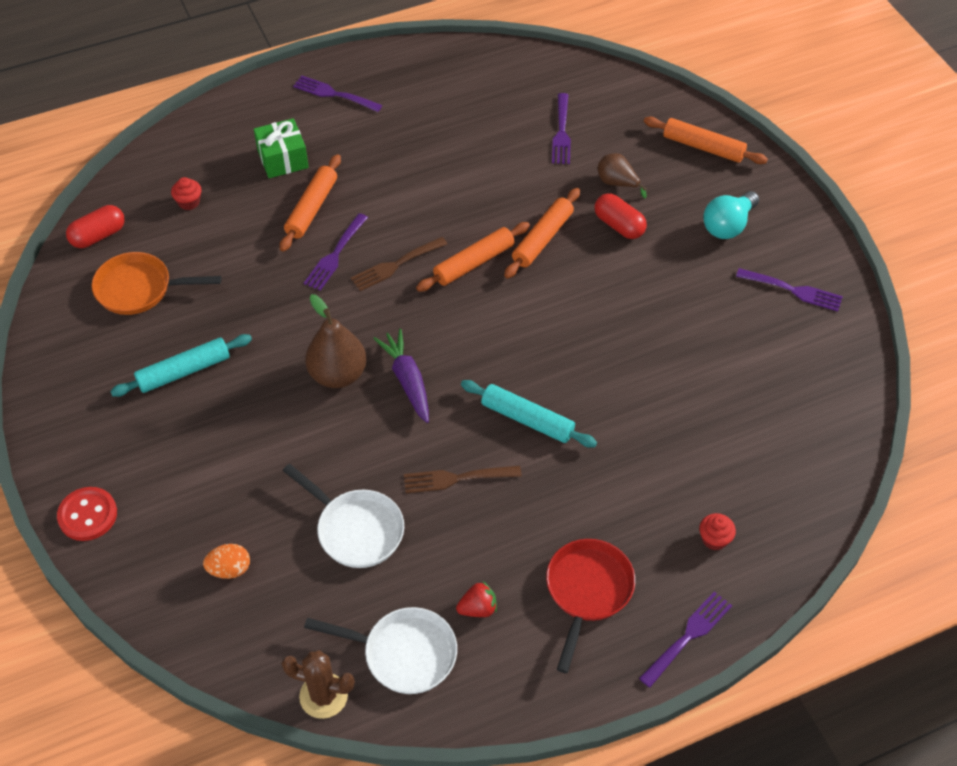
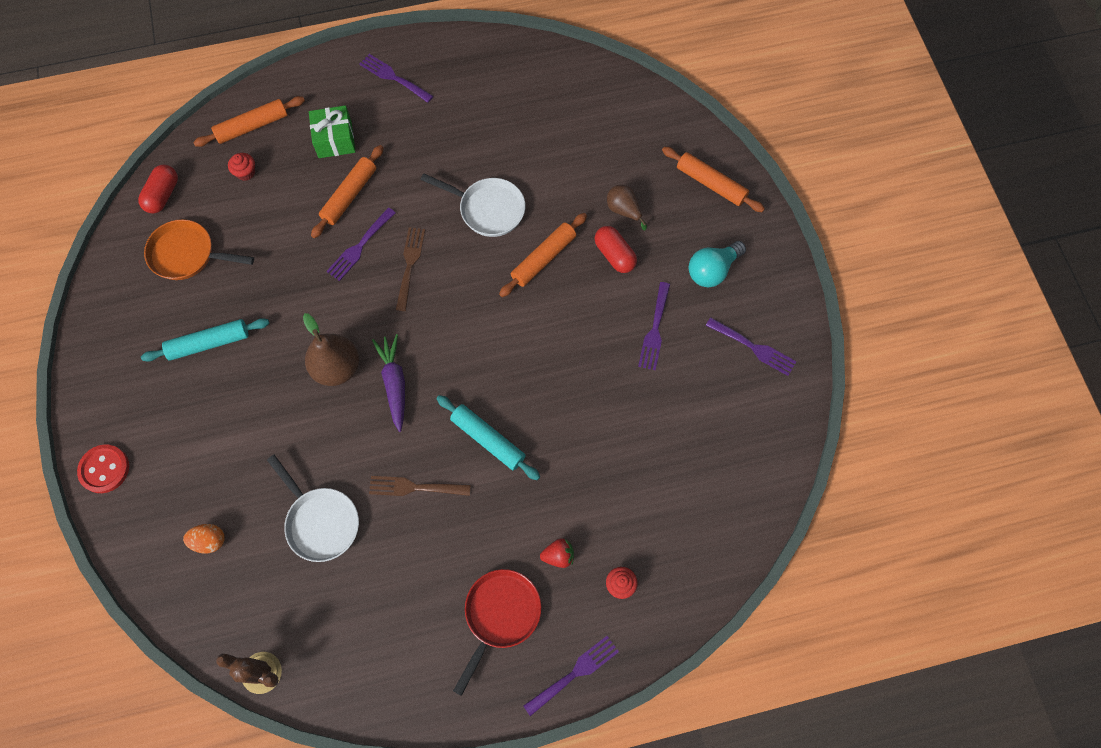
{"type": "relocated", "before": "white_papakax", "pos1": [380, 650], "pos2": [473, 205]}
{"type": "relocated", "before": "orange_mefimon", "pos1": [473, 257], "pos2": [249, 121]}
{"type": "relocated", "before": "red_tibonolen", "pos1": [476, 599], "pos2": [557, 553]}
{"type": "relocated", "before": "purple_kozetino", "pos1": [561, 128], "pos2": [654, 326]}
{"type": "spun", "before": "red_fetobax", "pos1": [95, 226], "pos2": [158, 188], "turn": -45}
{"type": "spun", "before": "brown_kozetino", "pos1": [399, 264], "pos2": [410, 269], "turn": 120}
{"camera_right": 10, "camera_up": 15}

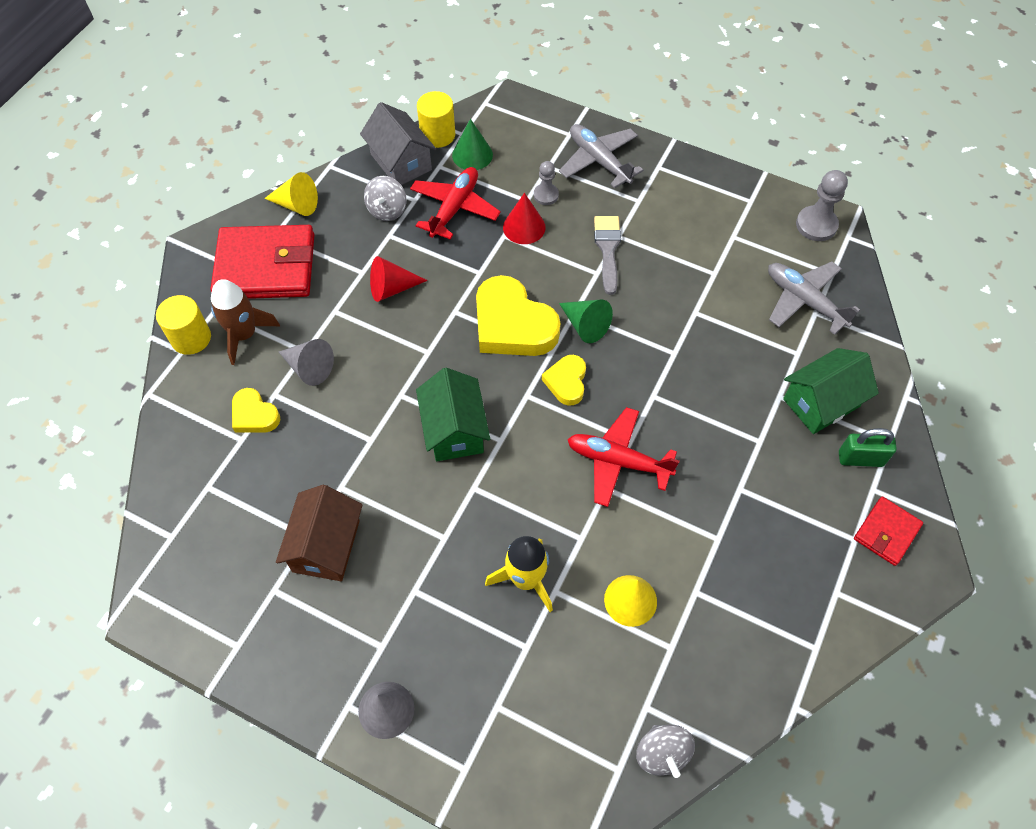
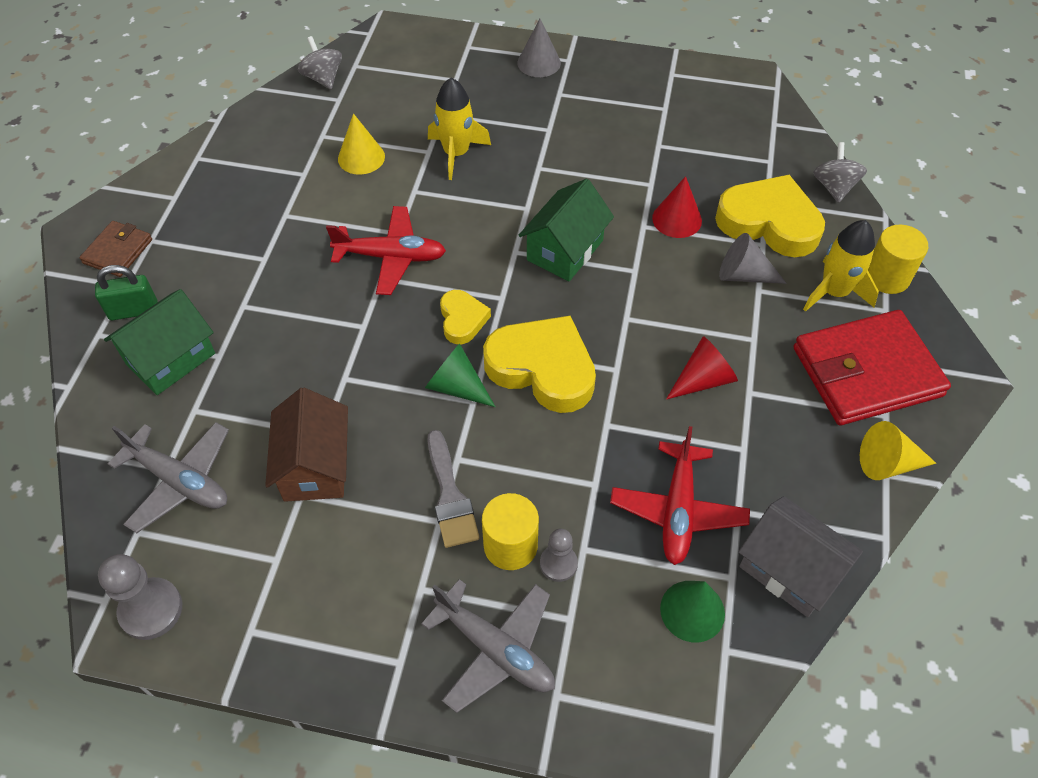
{"type": "relocated", "before": "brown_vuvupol", "pos1": [319, 533], "pos2": [306, 445]}
{"type": "relocated", "before": "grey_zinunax", "pos1": [385, 198], "pos2": [840, 172]}
{"type": "relocated", "before": "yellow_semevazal", "pos1": [436, 119], "pos2": [510, 531]}
{"type": "relocated", "before": "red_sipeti", "pos1": [524, 218], "pos2": [677, 207]}
{"type": "colour", "before": "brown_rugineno", "after": "yellow_rugineno", "pos1": [245, 322], "pos2": [841, 266]}
{"type": "colour", "before": "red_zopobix", "after": "brown_zopobix", "pos1": [888, 531], "pos2": [115, 249]}
{"type": "spun", "before": "green_vuvupol", "pos1": [453, 414], "pos2": [566, 230], "turn": 60}
{"type": "size", "before": "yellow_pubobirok", "pos1": [256, 410], "pos2": [770, 216], "scale": 1.89}
{"camera_right": 165, "camera_up": -5}

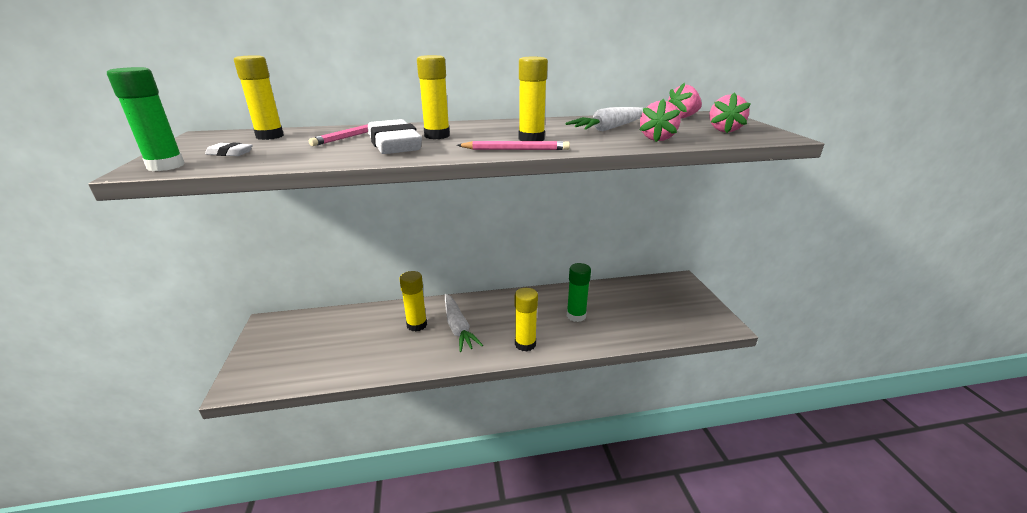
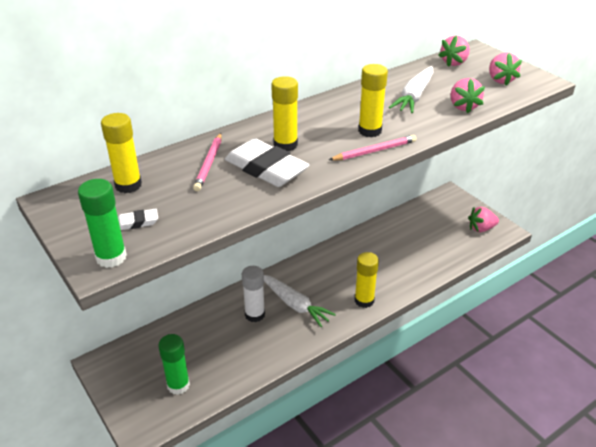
{"type": "appeared", "after": "pink_tibonolen", "pos2": [483, 219]}
{"type": "relocated", "before": "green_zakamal", "pos1": [579, 292], "pos2": [174, 364]}
{"type": "colour", "before": "yellow_zakamal", "after": "white_zakamal", "pos1": [413, 301], "pos2": [253, 294]}
{"camera_right": -25, "camera_up": 10}

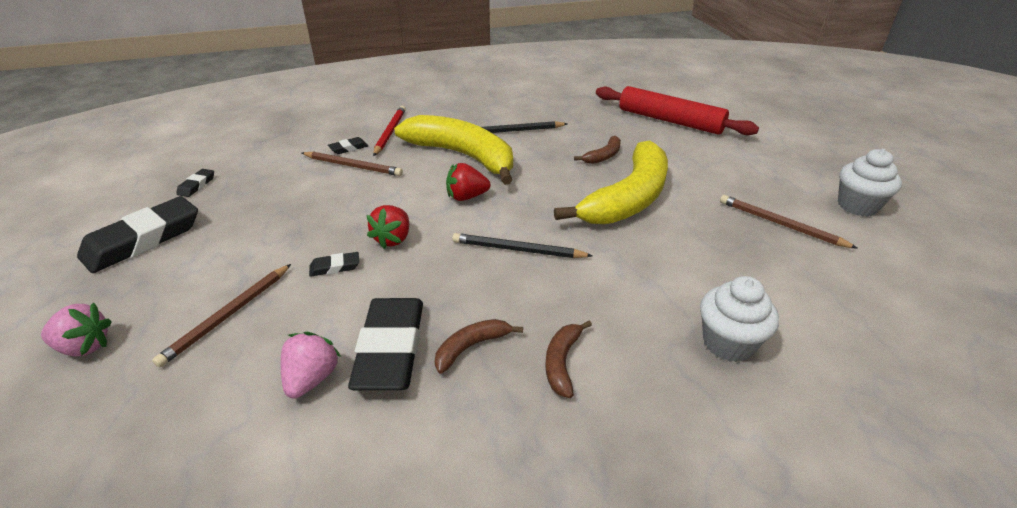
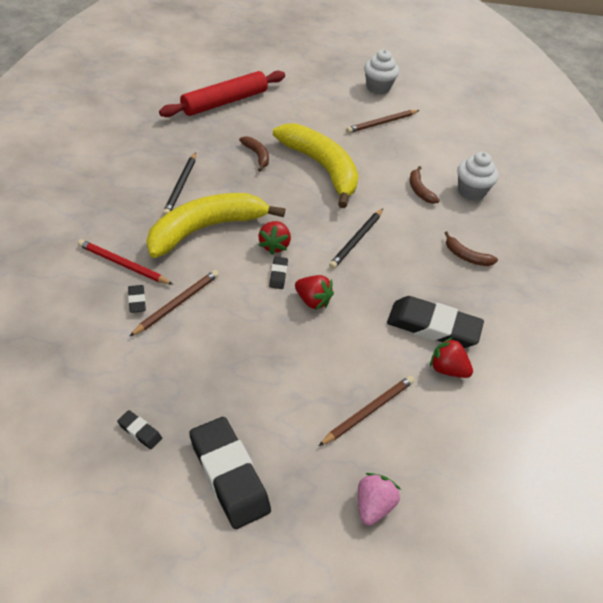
{"type": "relocated", "before": "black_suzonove", "pos1": [334, 264], "pos2": [278, 273]}
{"type": "relocated", "before": "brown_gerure", "pos1": [479, 346], "pos2": [425, 185]}
{"type": "colour", "before": "pink_tibonolen", "after": "red_tibonolen", "pos1": [311, 365], "pos2": [451, 357]}
{"type": "spun", "before": "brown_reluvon", "pos1": [221, 316], "pos2": [366, 411], "turn": -90}
{"camera_right": -75, "camera_up": 10}

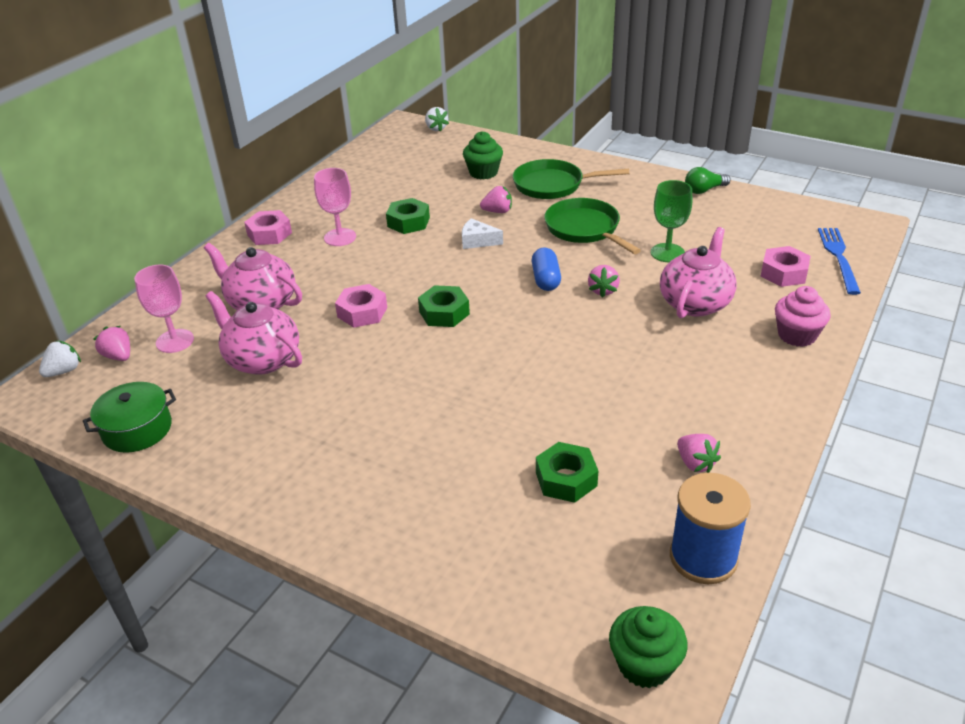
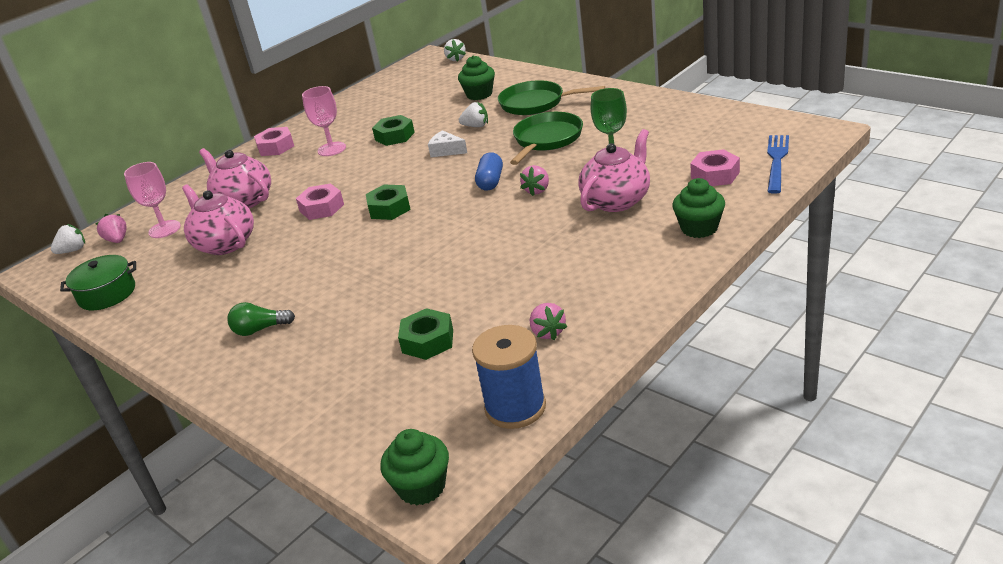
{"type": "relocated", "before": "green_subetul", "pos1": [708, 180], "pos2": [261, 319]}
{"type": "colour", "before": "pink_tibonolen", "after": "white_tibonolen", "pos1": [496, 199], "pos2": [473, 114]}
{"type": "colour", "before": "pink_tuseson", "after": "green_tuseson", "pos1": [803, 316], "pos2": [699, 208]}
{"type": "spun", "before": "green_papakax", "pos1": [592, 226], "pos2": [546, 138], "turn": 45}
{"camera_right": 15, "camera_up": -5}

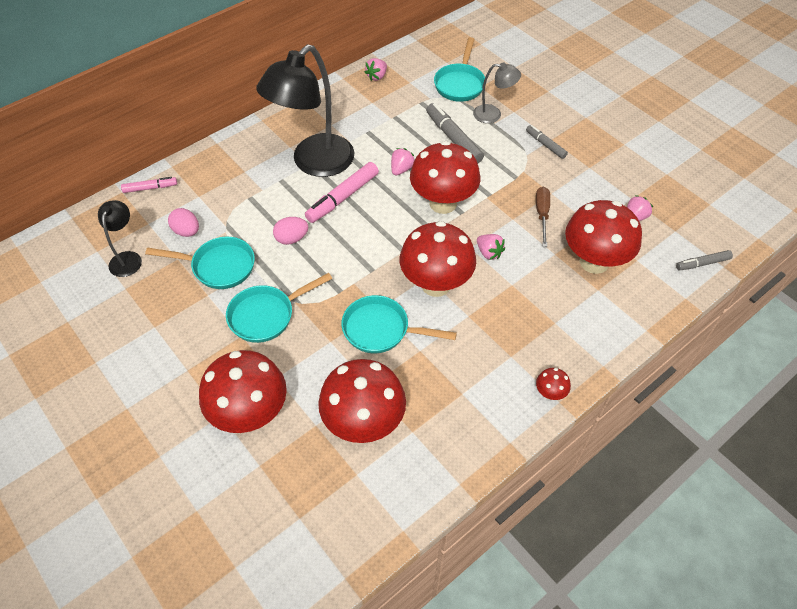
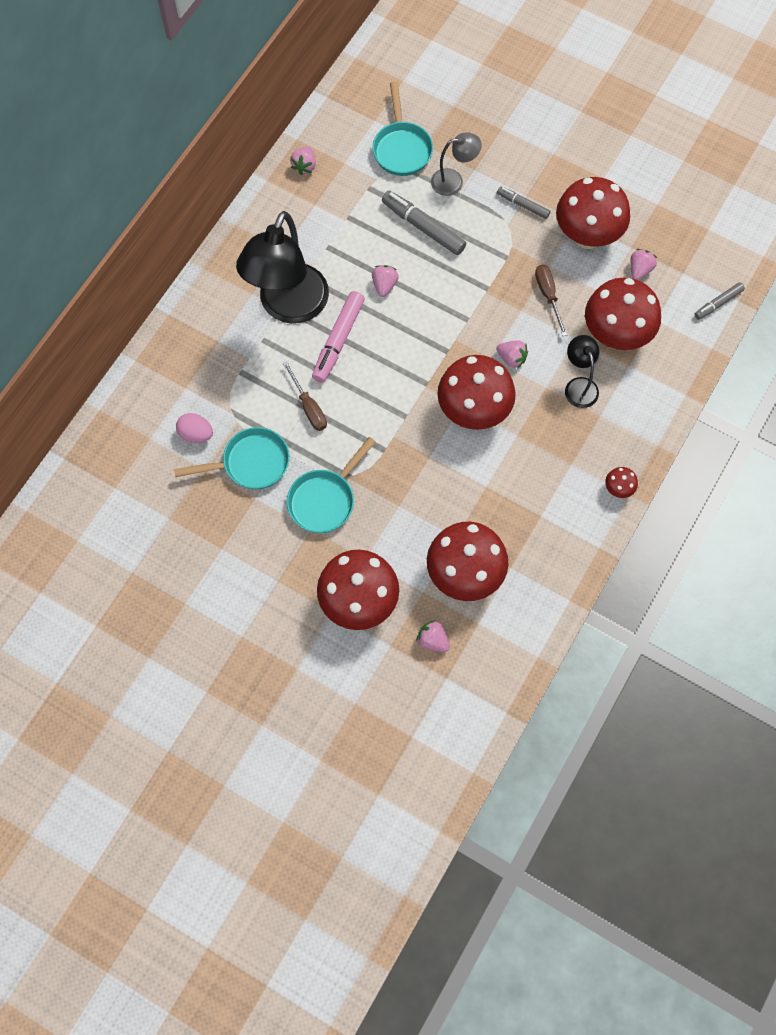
{"type": "missing", "before": "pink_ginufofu", "pos1": [149, 185]}
{"type": "missing", "before": "turquoise_papakax", "pos1": [399, 324]}
{"type": "appeared", "after": "pink_tibonolen", "pos2": [433, 636]}
{"type": "relocated", "before": "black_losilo", "pos1": [120, 238], "pos2": [582, 371]}
{"type": "relocated", "before": "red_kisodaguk", "pos1": [445, 177], "pos2": [593, 213]}
{"type": "exchanged", "before": "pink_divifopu", "after": "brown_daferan", "pos1": [290, 231], "pos2": [305, 396]}
{"camera_right": -20, "camera_up": 15}

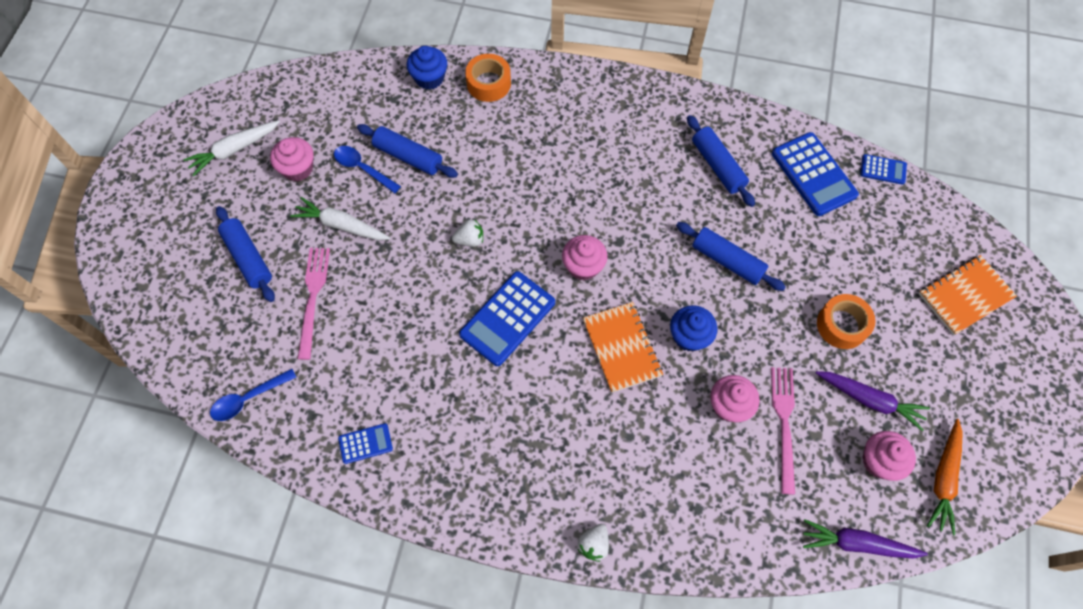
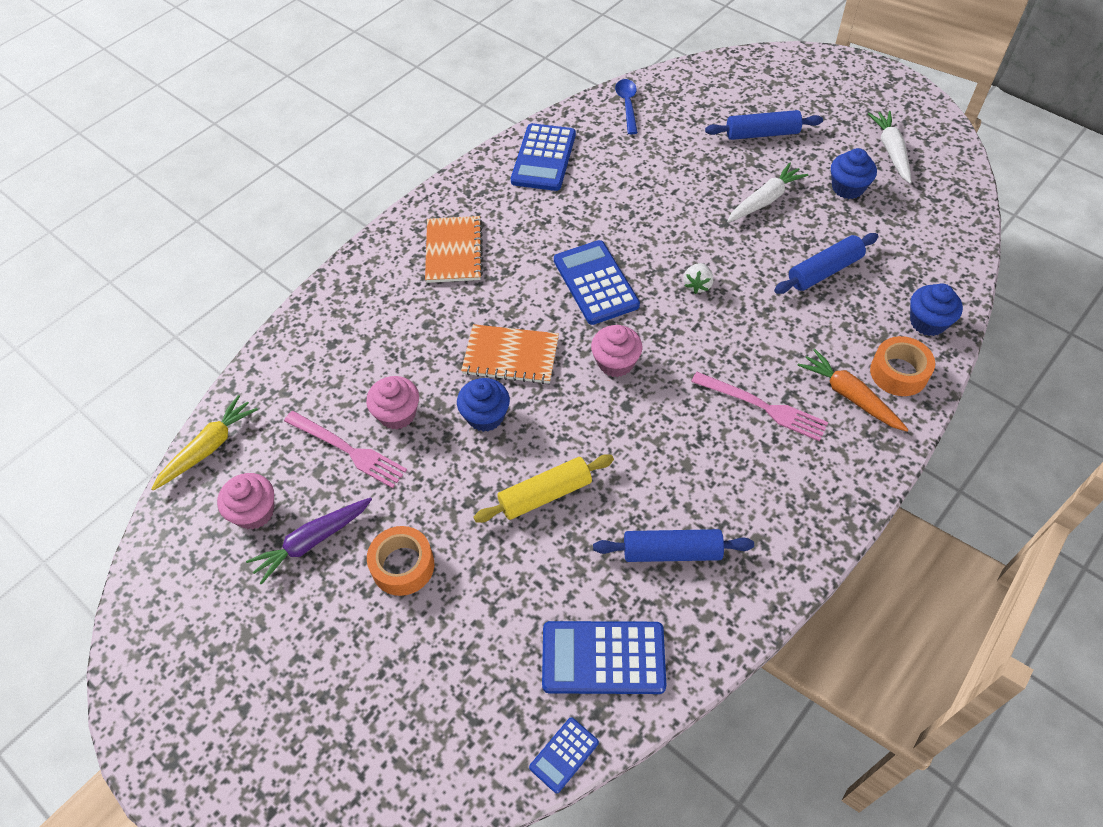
{"type": "missing", "before": "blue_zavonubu", "pos1": [367, 169]}
{"type": "missing", "before": "white_tibonolen", "pos1": [593, 543]}
{"type": "relocated", "before": "pink_kozetino", "pos1": [314, 304], "pos2": [759, 406]}
{"type": "relocated", "before": "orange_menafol", "pos1": [968, 295], "pos2": [454, 249]}
{"type": "relocated", "before": "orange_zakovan", "pos1": [945, 477], "pos2": [853, 390]}
{"type": "colour", "before": "pink_tuseson", "after": "blue_tuseson", "pos1": [292, 159], "pos2": [854, 173]}
{"type": "colour", "before": "blue_mefimon", "after": "yellow_mefimon", "pos1": [731, 256], "pos2": [543, 488]}
{"type": "colour", "before": "purple_zakovan", "after": "yellow_zakovan", "pos1": [865, 539], "pos2": [204, 443]}
{"type": "size", "before": "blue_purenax", "pos1": [365, 443], "pos2": [543, 157], "scale": 1.94}
{"camera_right": 120, "camera_up": -10}

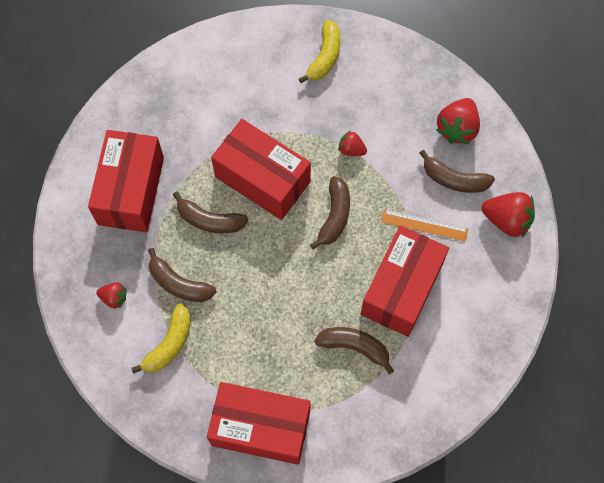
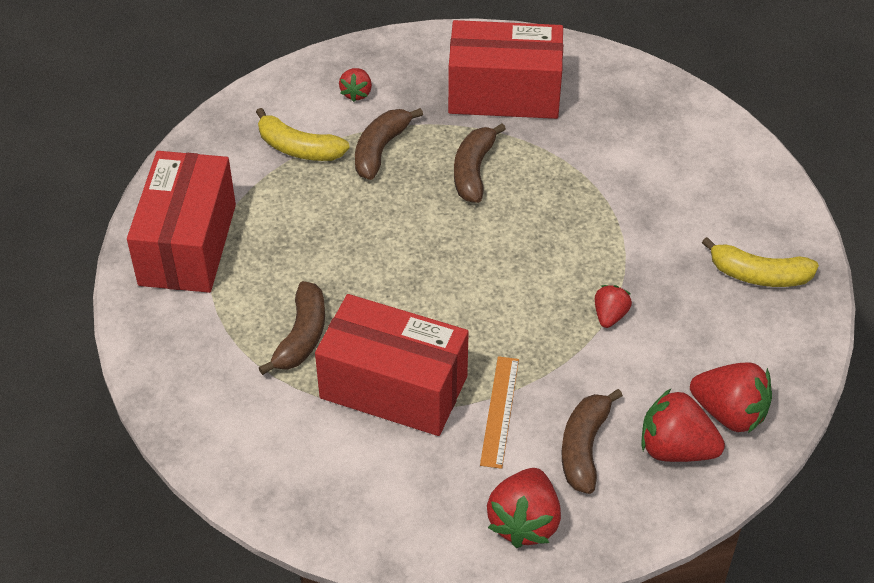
{"type": "missing", "before": "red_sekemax", "pos1": [261, 169]}
{"type": "missing", "before": "brown_gerure", "pos1": [330, 212]}
{"type": "appeared", "after": "red_tibonolen", "pos2": [731, 398]}
{"camera_right": 85, "camera_up": -20}

